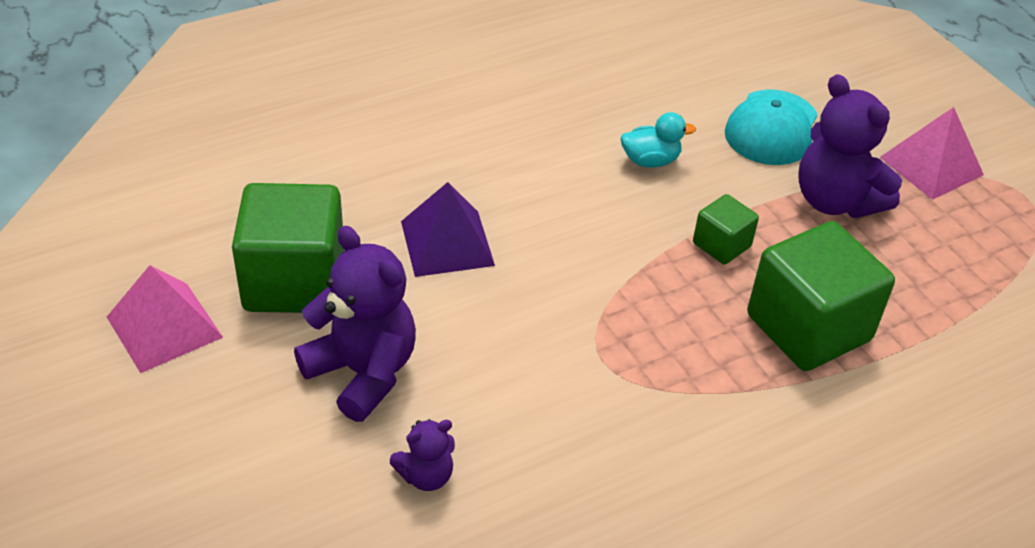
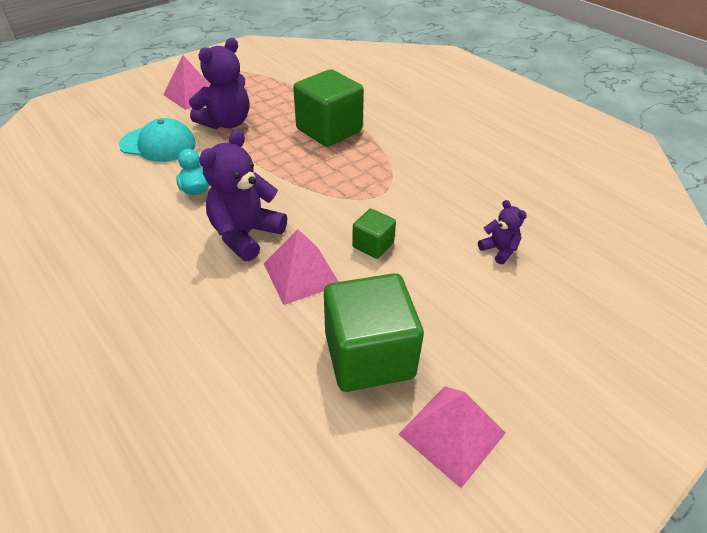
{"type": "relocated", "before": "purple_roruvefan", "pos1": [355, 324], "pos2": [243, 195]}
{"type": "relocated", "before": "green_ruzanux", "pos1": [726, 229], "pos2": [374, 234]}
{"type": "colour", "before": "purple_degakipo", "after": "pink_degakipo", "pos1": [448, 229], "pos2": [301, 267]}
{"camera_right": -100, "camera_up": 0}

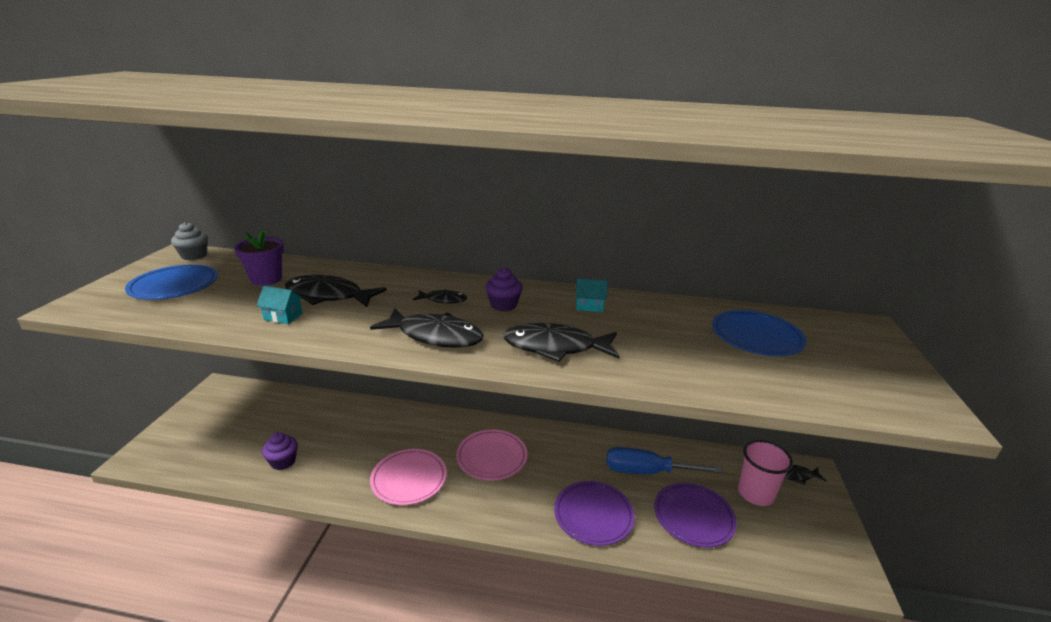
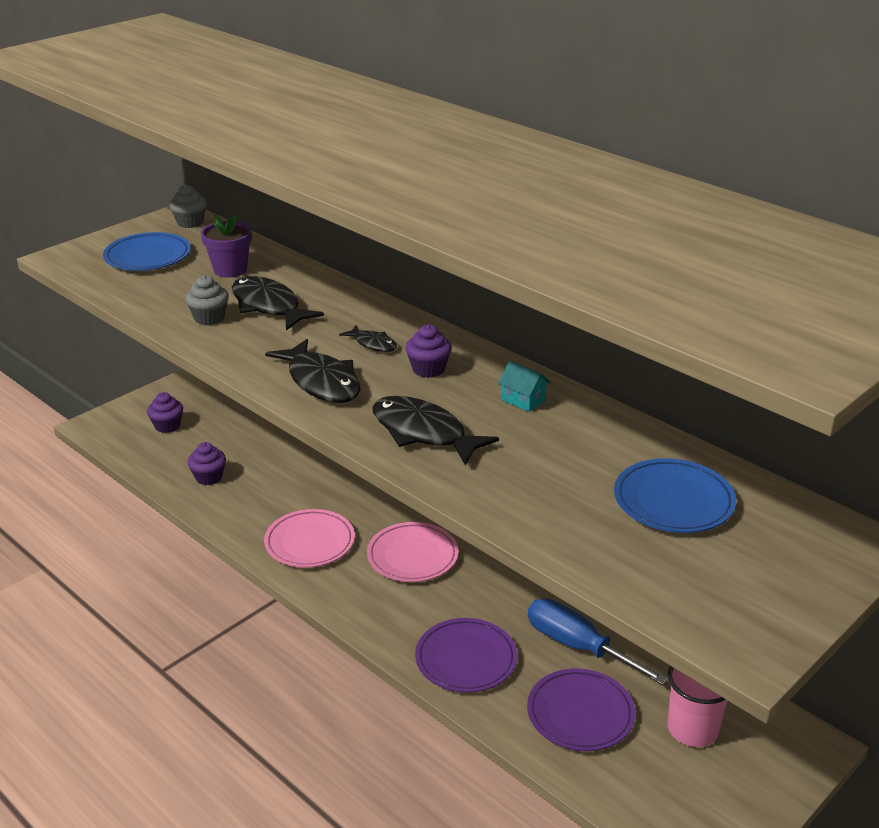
{"type": "missing", "before": "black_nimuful", "pos1": [805, 475]}
{"type": "appeared", "after": "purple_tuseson", "pos2": [165, 412]}
{"type": "exchanged", "before": "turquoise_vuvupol", "after": "grey_tuseson", "pos1": [279, 305], "pos2": [207, 300]}
{"camera_right": 35, "camera_up": 5}

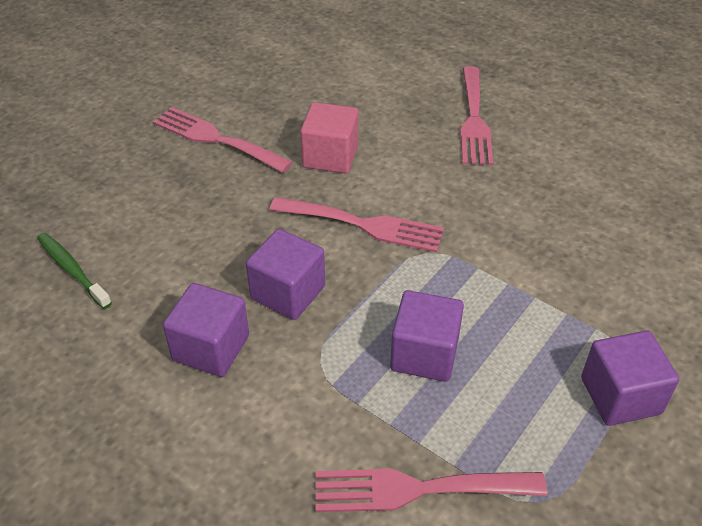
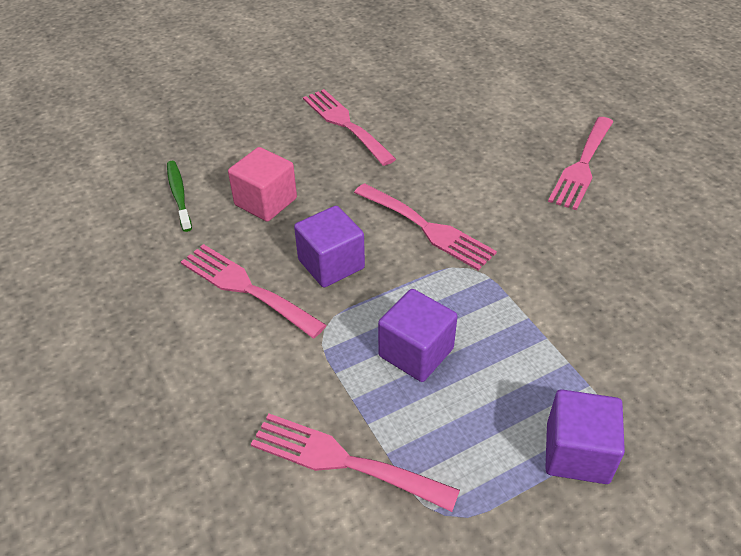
{"type": "relocated", "before": "pink_ruzanux", "pos1": [329, 137], "pos2": [262, 184]}
{"type": "exchanged", "before": "purple_ruzanux", "after": "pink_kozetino", "pos1": [206, 330], "pos2": [253, 291]}
{"camera_right": 25, "camera_up": 0}

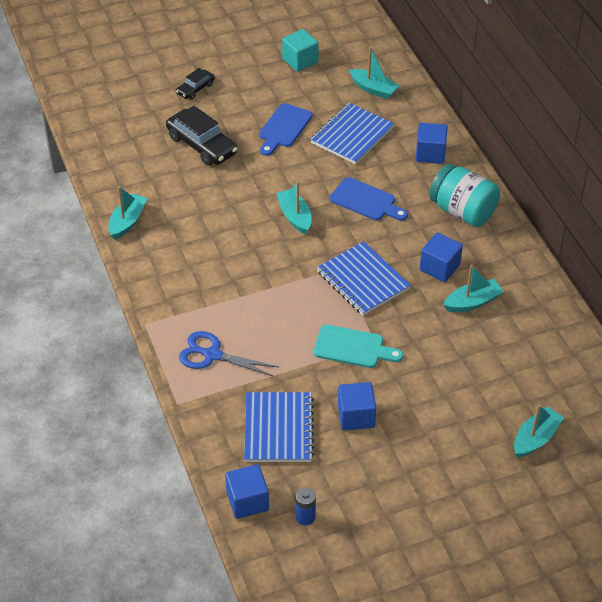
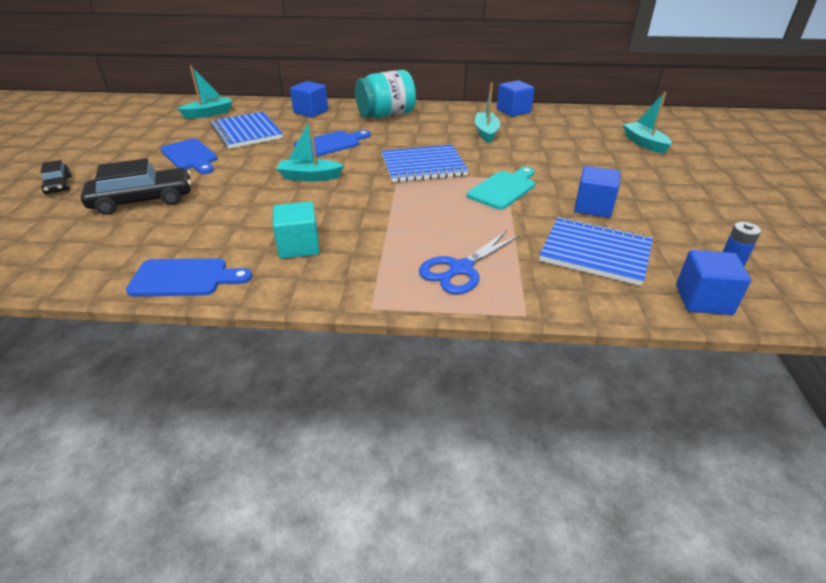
{"type": "relocated", "before": "turquoise_ruzanux", "pos1": [300, 50], "pos2": [296, 230]}
{"type": "relocated", "before": "blue_ruzanux", "pos1": [441, 257], "pos2": [516, 98]}
{"type": "exchanged", "before": "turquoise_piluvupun", "after": "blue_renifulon", "pos1": [127, 213], "pos2": [189, 277]}
{"camera_right": -65, "camera_up": -10}

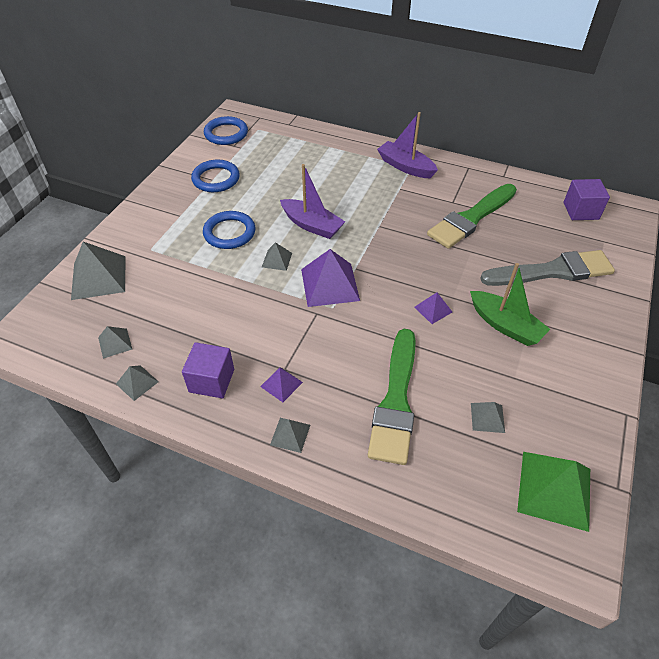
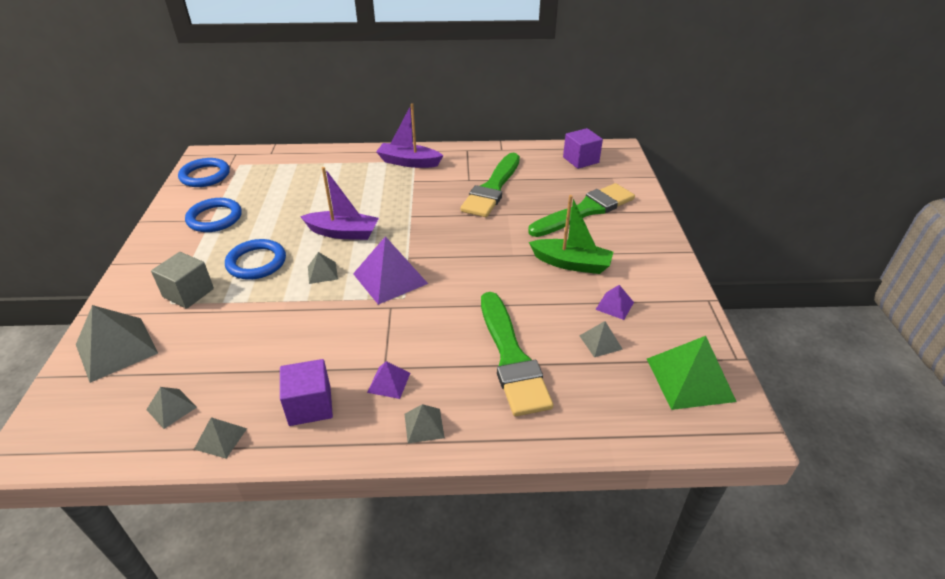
{"type": "appeared", "after": "grey_ruzanux", "pos2": [182, 280]}
{"type": "relocated", "before": "purple_degakipo", "pos1": [433, 308], "pos2": [614, 302]}
{"type": "colour", "before": "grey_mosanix", "after": "green_mosanix", "pos1": [547, 268], "pos2": [581, 210]}
{"camera_right": -25, "camera_up": -10}

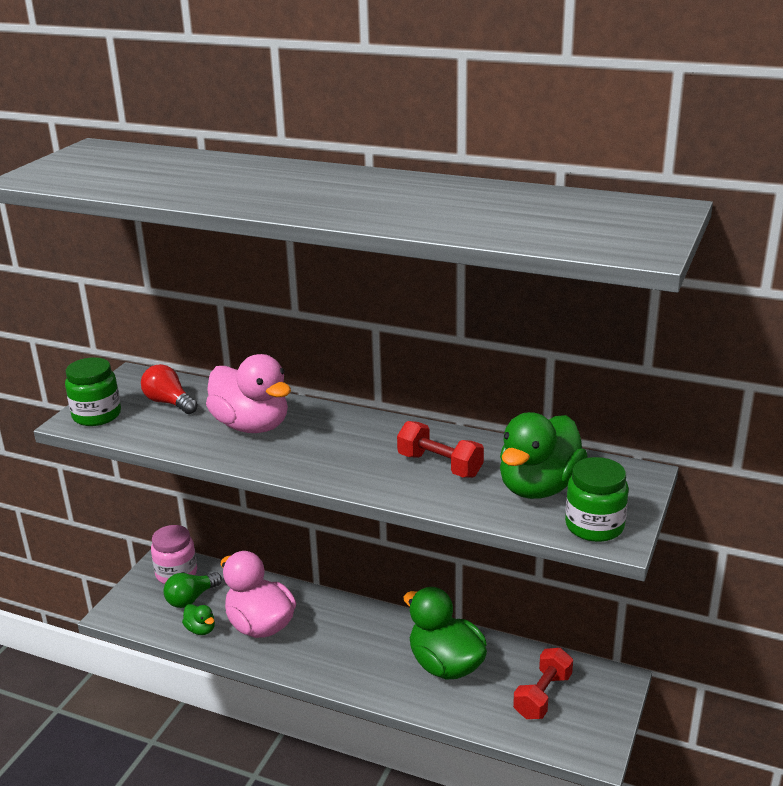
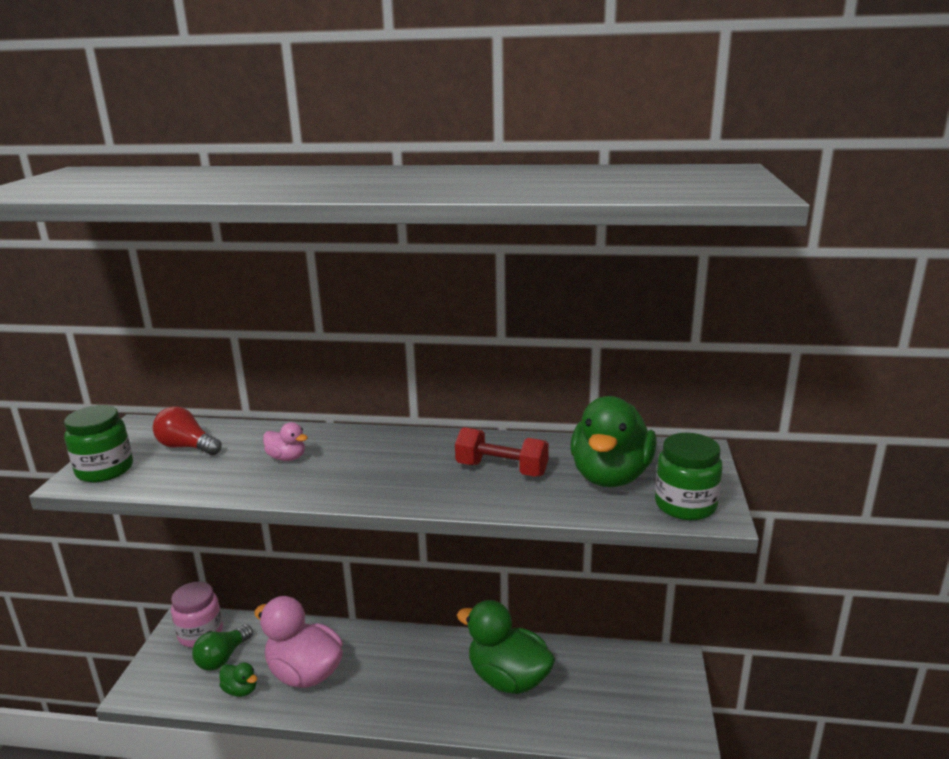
{"type": "missing", "before": "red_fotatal", "pos1": [543, 683]}
{"type": "size", "before": "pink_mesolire", "pos1": [248, 393], "pos2": [285, 441], "scale": 0.45}
{"camera_right": -15, "camera_up": -5}

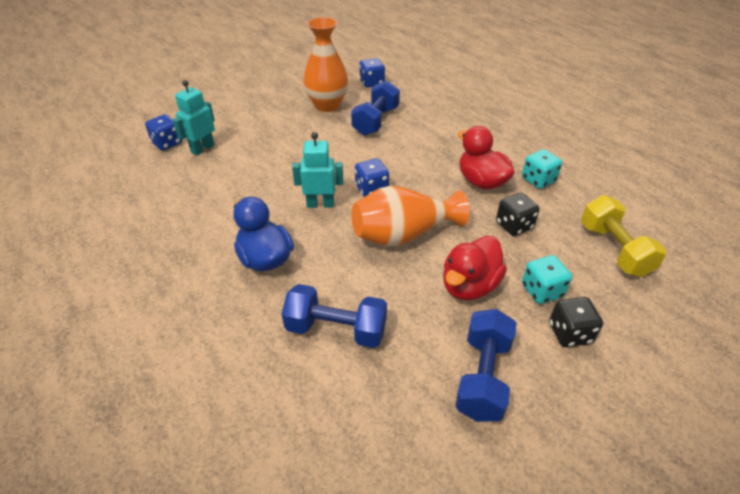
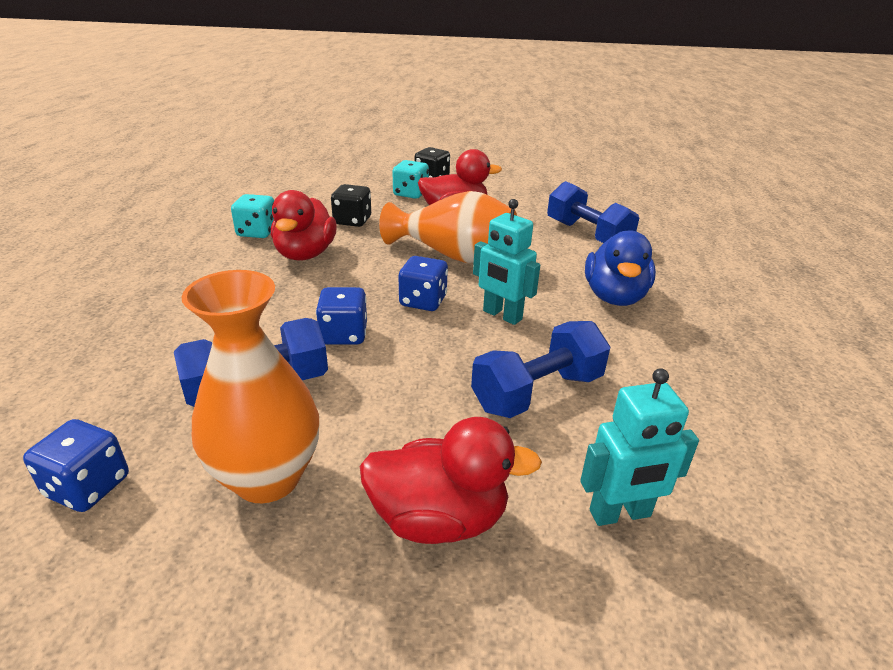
{"type": "missing", "before": "yellow_fotatal", "pos1": [623, 236]}
{"type": "appeared", "after": "red_mesolire", "pos2": [451, 480]}
{"type": "relocated", "before": "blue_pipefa", "pos1": [163, 132], "pos2": [341, 315]}
{"type": "relocated", "before": "blue_fotatal", "pos1": [486, 365], "pos2": [540, 369]}
{"camera_right": -140, "camera_up": -10}

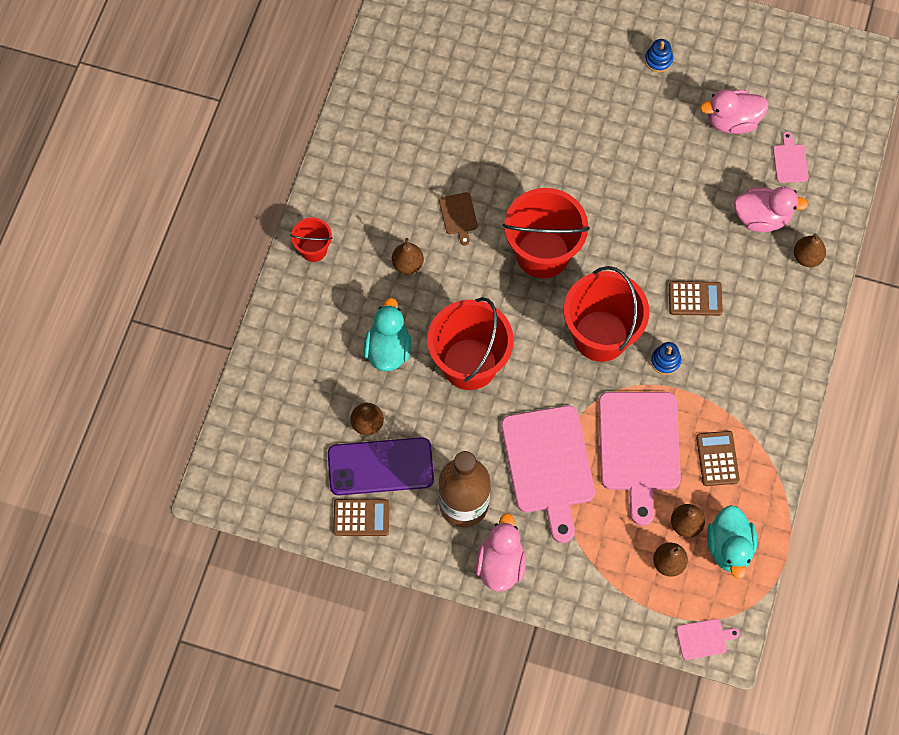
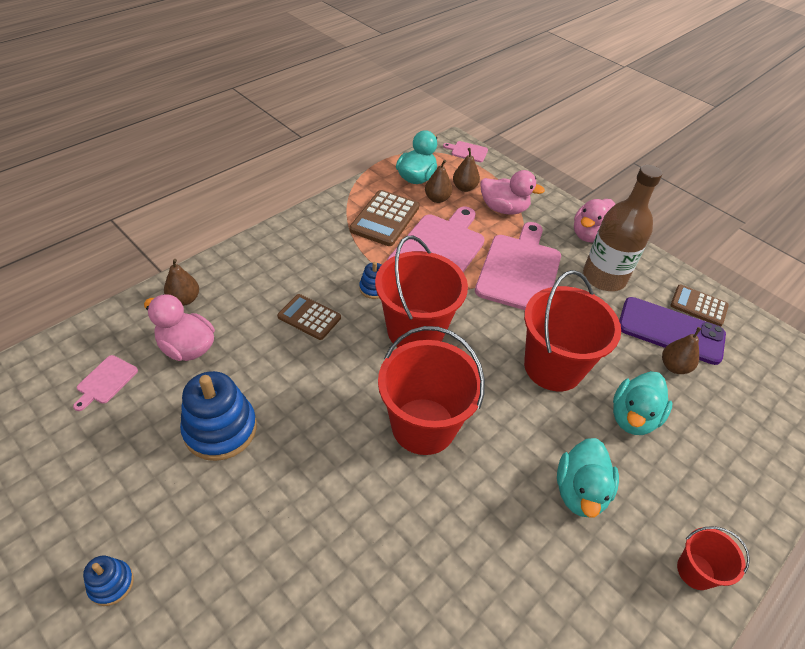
{"type": "missing", "before": "brown_renifulon", "pos1": [458, 219]}
{"type": "appeared", "after": "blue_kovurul", "pos2": [218, 416]}
{"type": "relocated", "before": "pink_mesolire", "pos1": [734, 111], "pos2": [513, 192]}
{"type": "exchanged", "before": "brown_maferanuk", "after": "turquoise_mesolire", "pos1": [408, 256], "pos2": [588, 477]}
{"type": "size", "before": "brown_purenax", "pos1": [718, 458], "pos2": [384, 218], "scale": 1.51}
{"camera_right": -155, "camera_up": -20}

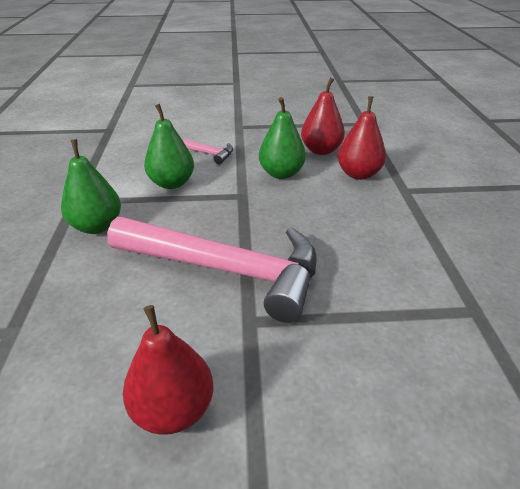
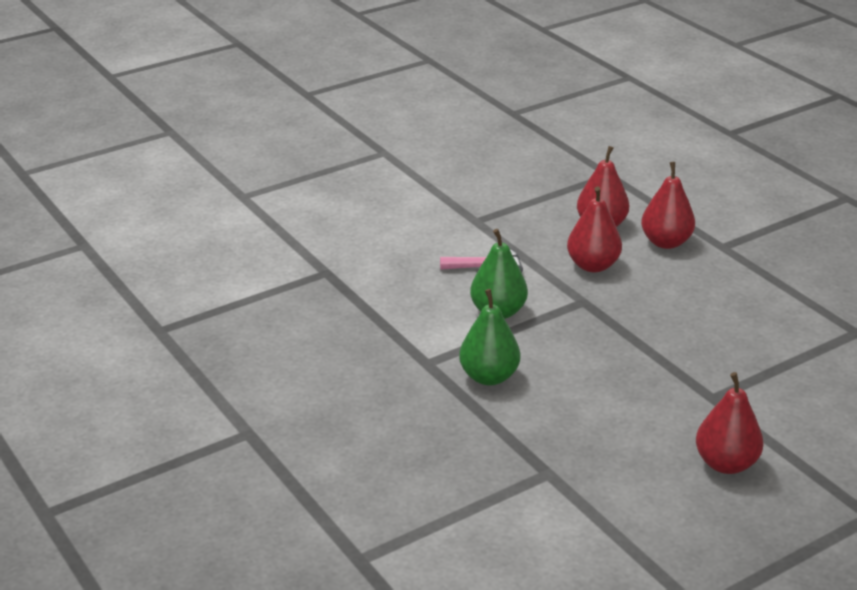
{"type": "missing", "before": "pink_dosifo", "pos1": [212, 270]}
{"type": "colour", "before": "green_maferanuk", "after": "red_maferanuk", "pos1": [282, 138], "pos2": [594, 229]}
{"camera_right": -30, "camera_up": -5}

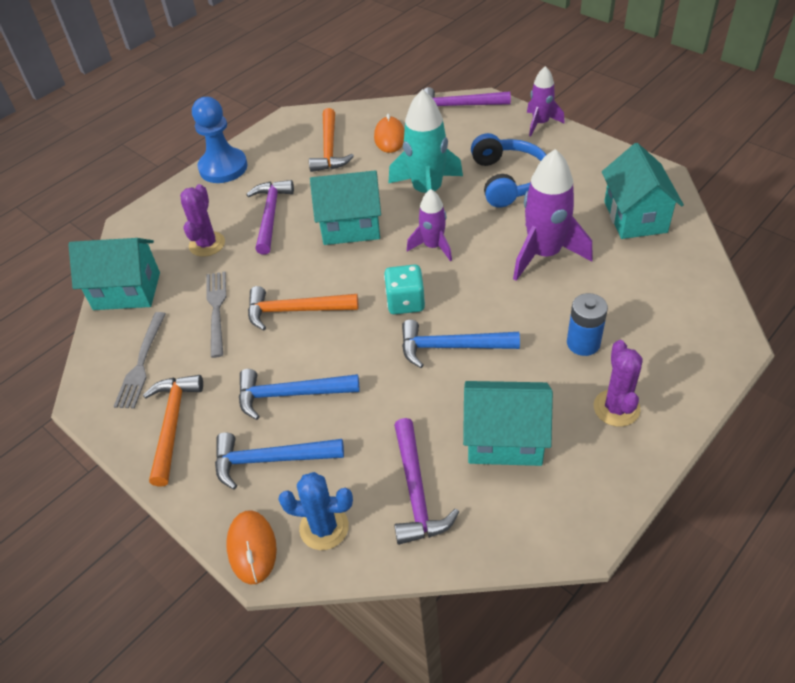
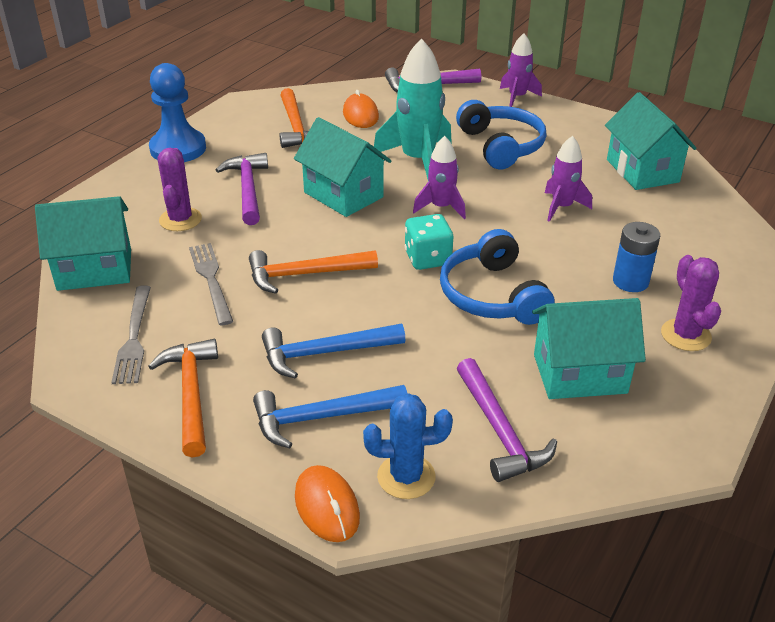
{"type": "exchanged", "before": "blue_dosifo", "after": "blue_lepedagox", "pos1": [461, 344], "pos2": [497, 277]}
{"type": "spun", "before": "turquoise_vuvupol", "pos1": [345, 207], "pos2": [343, 167], "turn": 60}
{"type": "size", "before": "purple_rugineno", "pos1": [553, 215], "pos2": [568, 179], "scale": 0.59}
{"camera_right": -15, "camera_up": -10}

